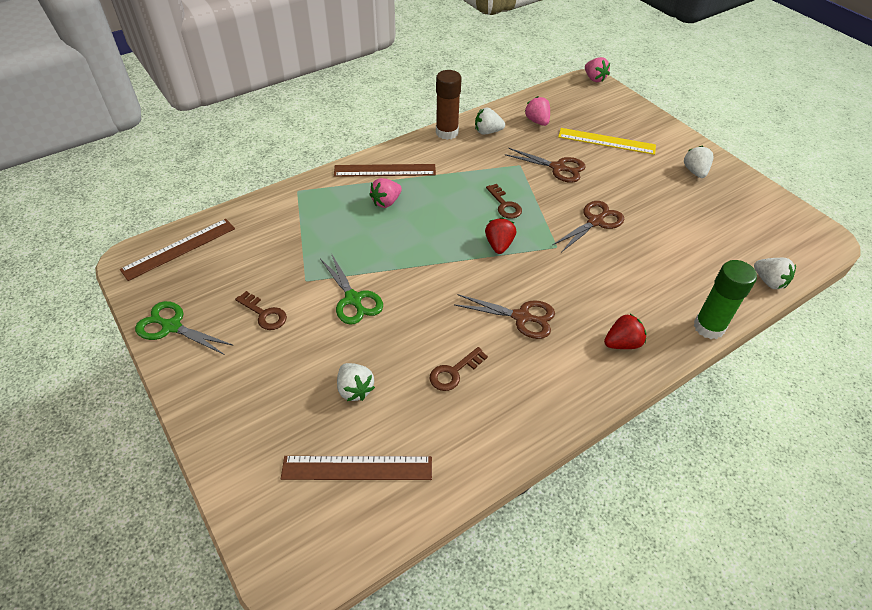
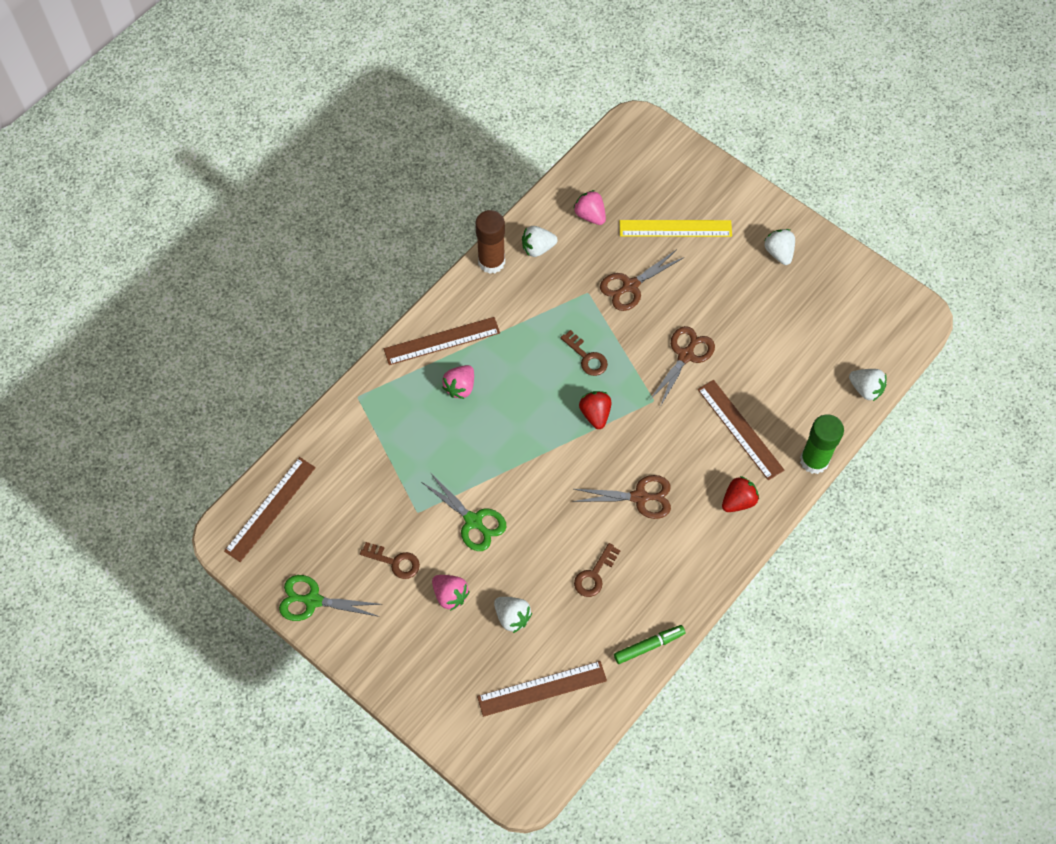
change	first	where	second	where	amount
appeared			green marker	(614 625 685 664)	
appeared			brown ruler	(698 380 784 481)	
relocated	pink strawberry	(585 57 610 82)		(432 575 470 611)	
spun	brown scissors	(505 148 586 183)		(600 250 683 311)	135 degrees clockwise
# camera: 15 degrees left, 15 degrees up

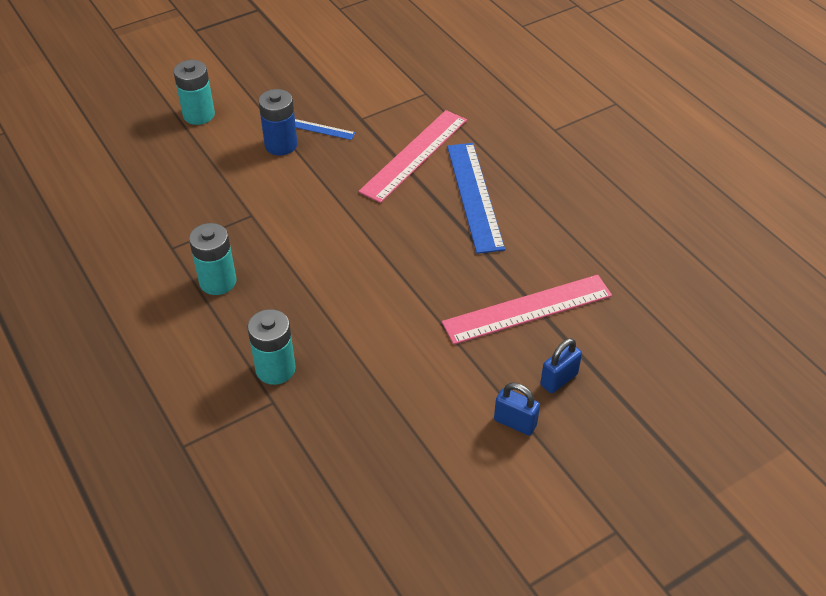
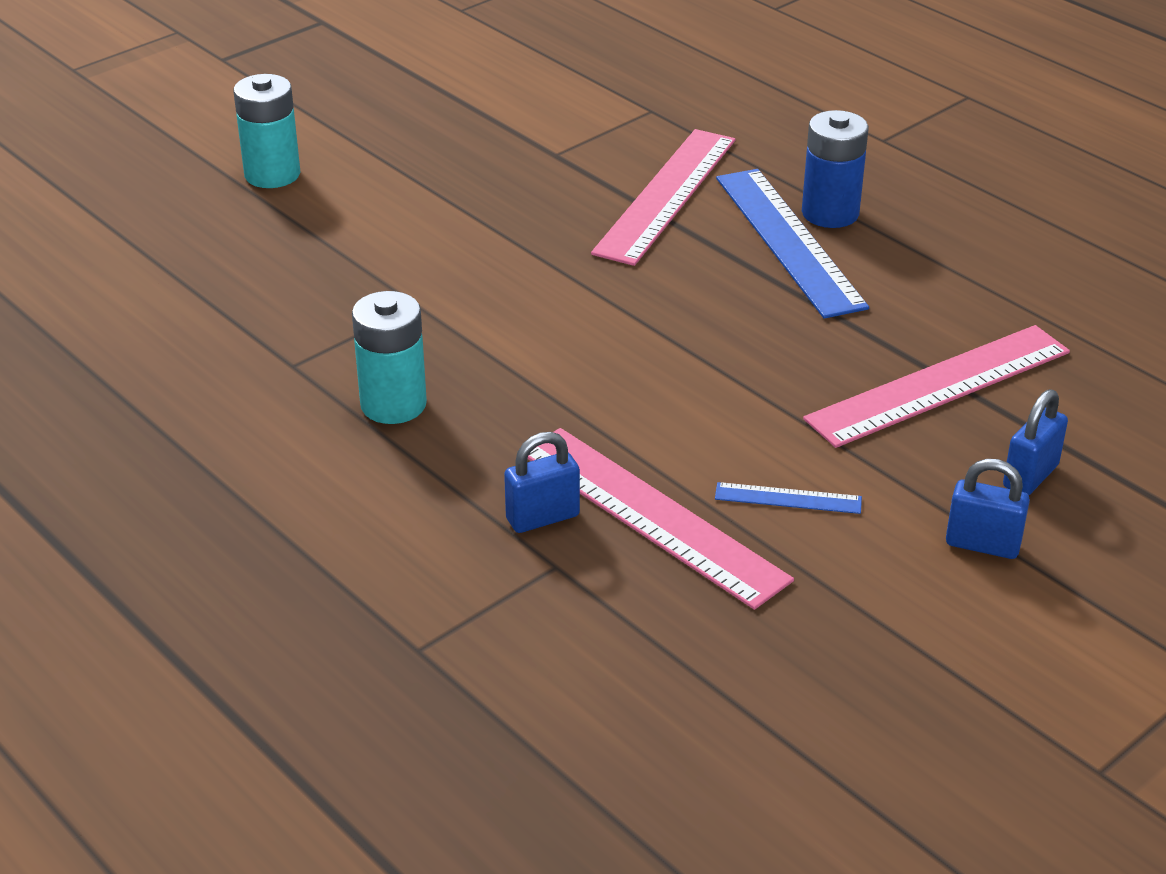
change	first	where	second	where	amount
appeared			pink ruler	(528 428 794 610)	
relocated	blue battery	(258 89 298 155)		(802 110 869 228)	
relocated	blue ruler	(295 119 356 140)		(715 482 862 514)	
exchanged	turquoise battery	(247 309 296 385)	blue padlock	(504 432 580 533)	
# camera: 10 degrees left, 10 degrees down

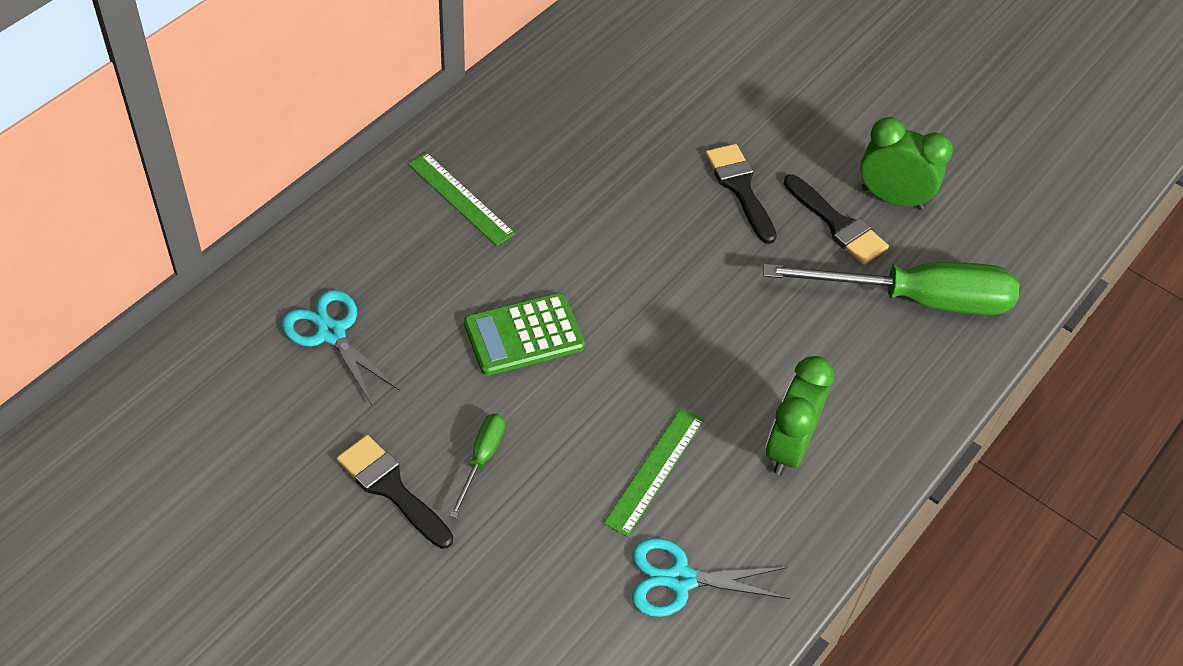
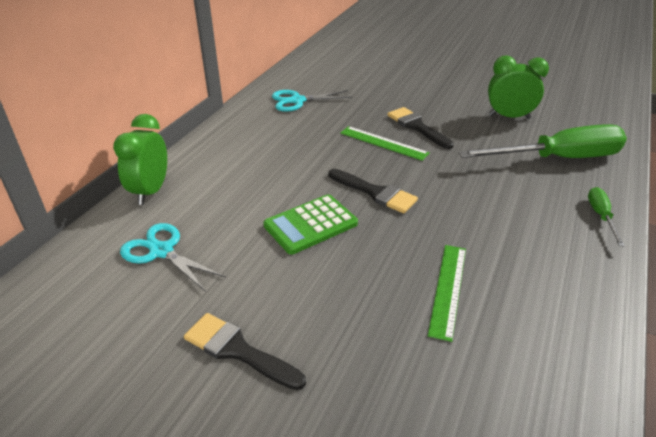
change	first	where	second	where	amount
relocated	green ruler	(408 152 515 246)		(340 126 430 161)	
relocated	green screwdriver	(449 414 505 518)		(588 187 625 246)	
relocated	turquoise scissors	(632 538 790 617)		(272 90 352 112)	
relocated	green clock	(766 356 834 475)		(113 114 167 205)	
relocated	black brush	(784 174 889 265)		(329 169 418 213)	
# camera: 10 degrees left, 15 degrees down

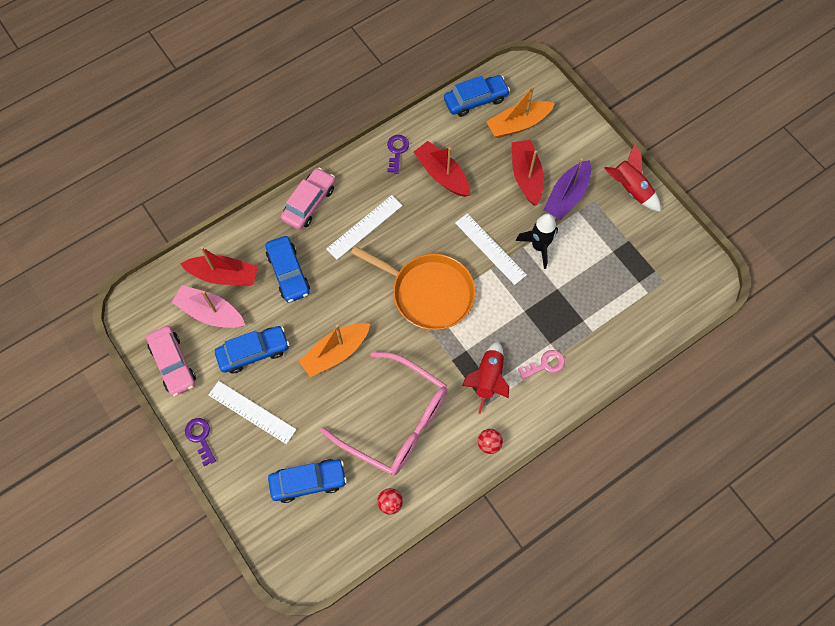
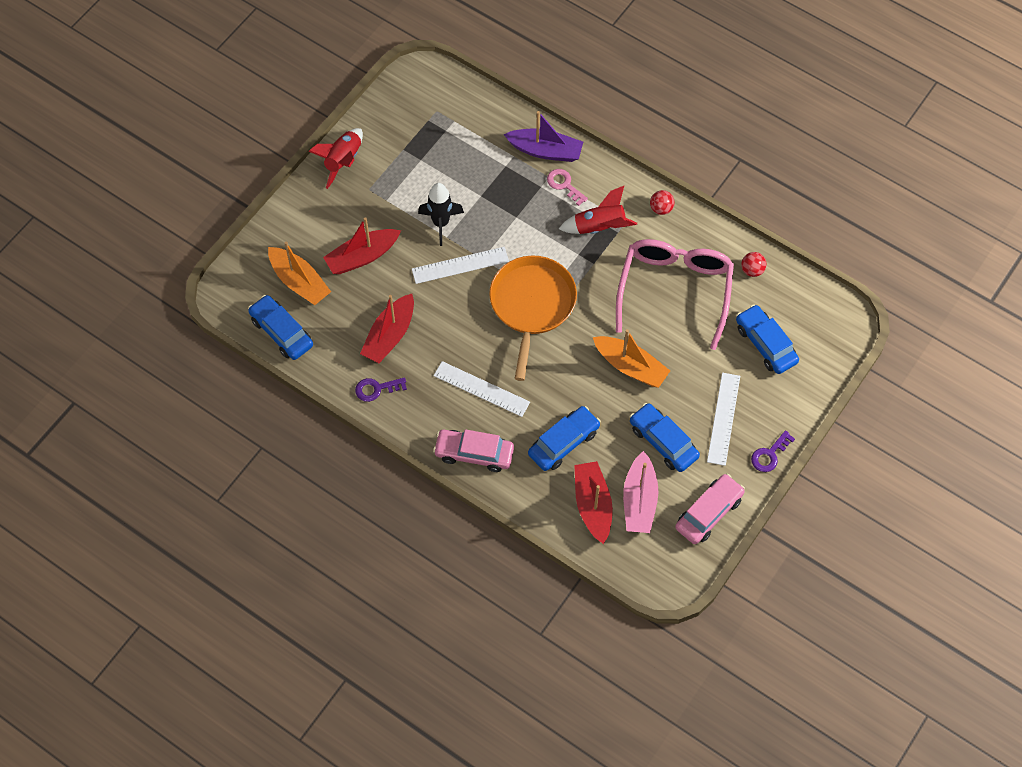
change	first	where	second	where	amount
relocated	purple boat	(544 158 591 220)		(504 111 583 162)	
spun	white ruler	(455 214 527 285)		(412 247 509 284)	45 degrees clockwise
# camera: 110 degrees left, 5 degrees down

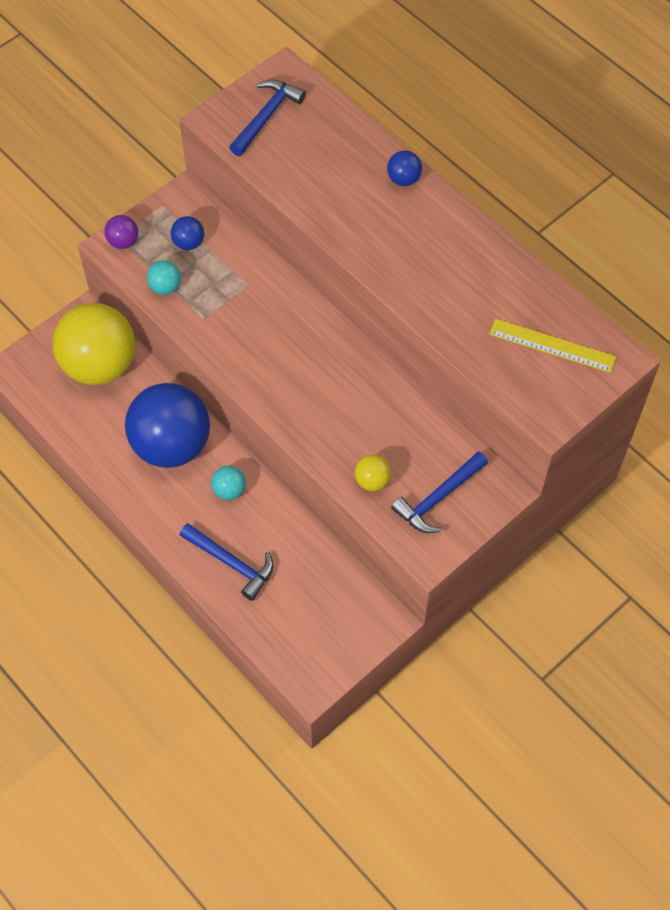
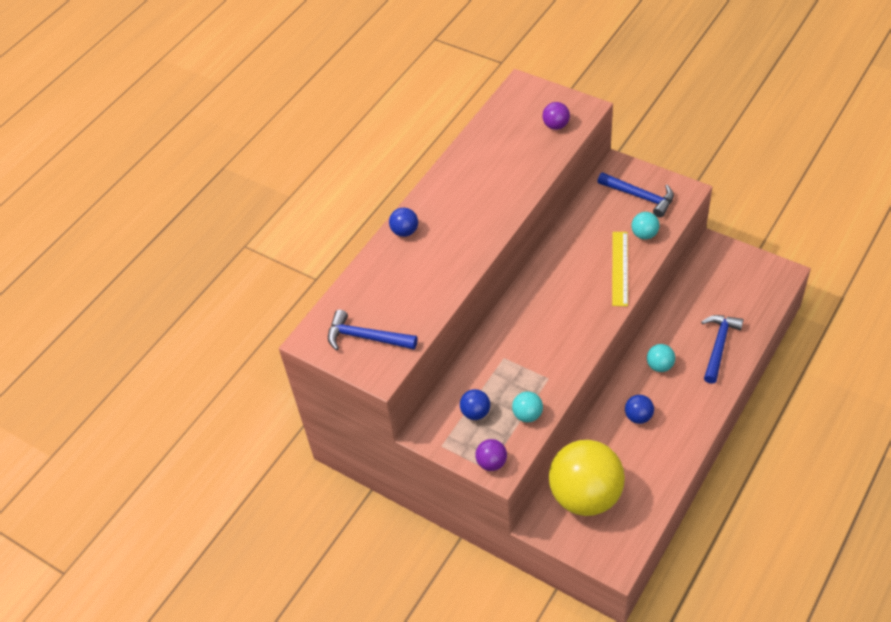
change	first	where	second	where	amount
appeared			purple ball	(542 102 570 130)	
relocated	yellow ruler	(489 319 616 373)		(612 232 628 306)	
colour	yellow ball	(355 455 391 491)	turquoise ball	(631 212 660 240)	
size	blue ball	(125 383 210 468)		(625 395 654 424)	x0.41
# camera: 100 degrees left, 10 degrees down

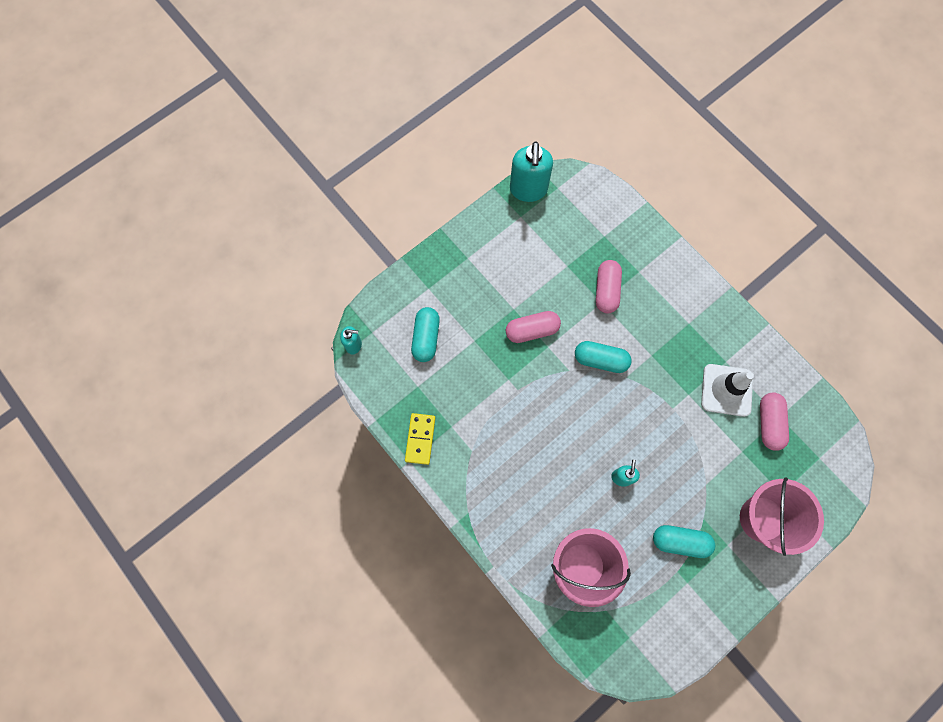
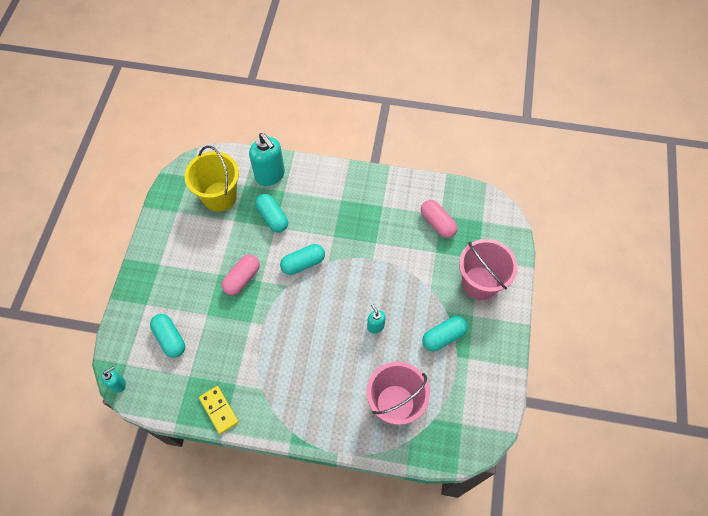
change	first	where	second	where	amount
missing	white traffic cone	(701 364 754 417)			
appeared			yellow bucket	(184 146 239 212)	
relocated	turquoise soap dispenser	(510 141 553 202)		(249 133 285 186)	
colour	pink capsule	(596 260 622 313)	turquoise capsule	(255 194 288 233)	
# camera: 40 degrees left, 10 degrees down

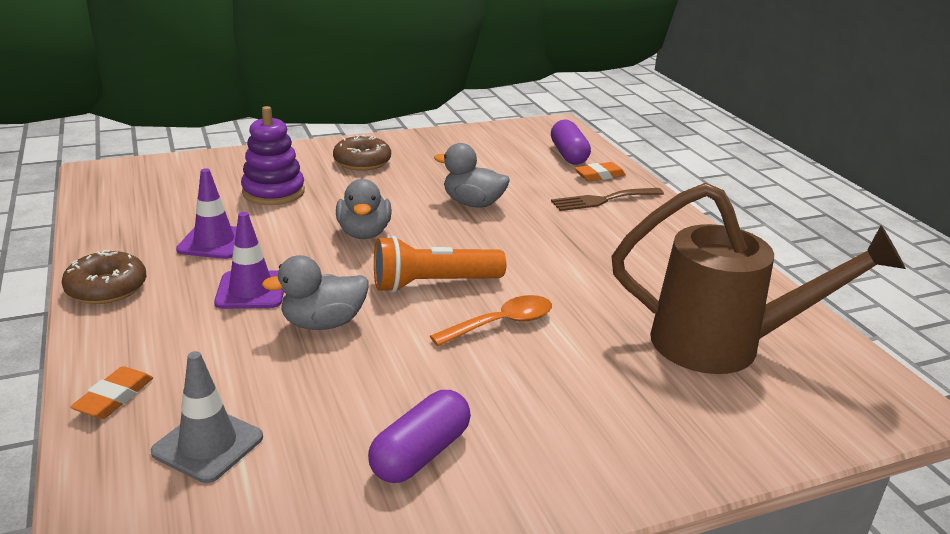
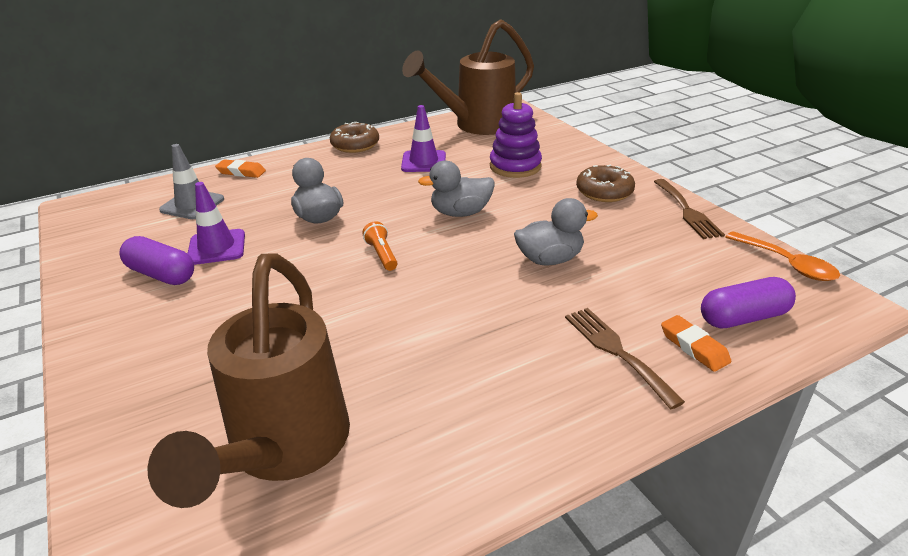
change	first	where	second	where	amount
appeared			brown watering can	(402 19 534 135)	
appeared			brown fork	(654 179 725 239)	
relocated	purple traffic cone	(214 212 284 309)		(187 182 245 265)	
relocated	orange spoon	(430 295 552 346)		(726 231 840 281)	
spun	grey duck	(434 143 510 208)		(514 198 598 266)	60 degrees clockwise
size	orange flashlight	(374 236 506 293)		(362 221 397 271)	x0.53
# camera: 85 degrees right, 5 degrees up

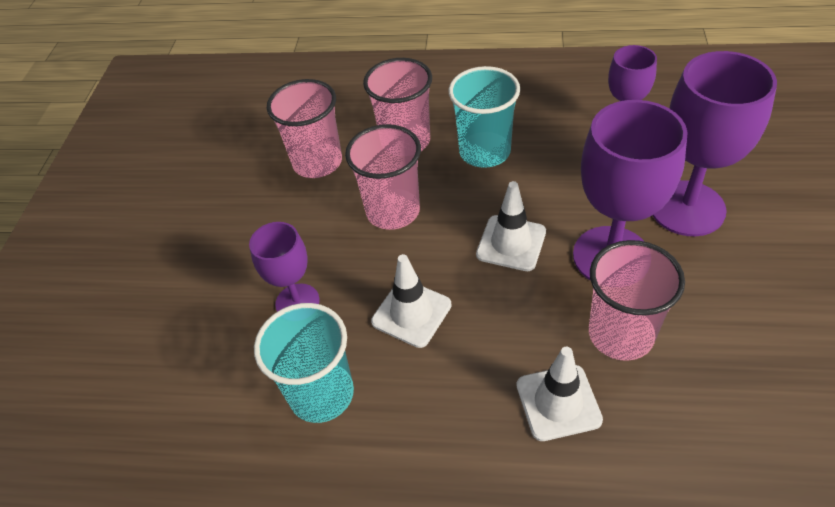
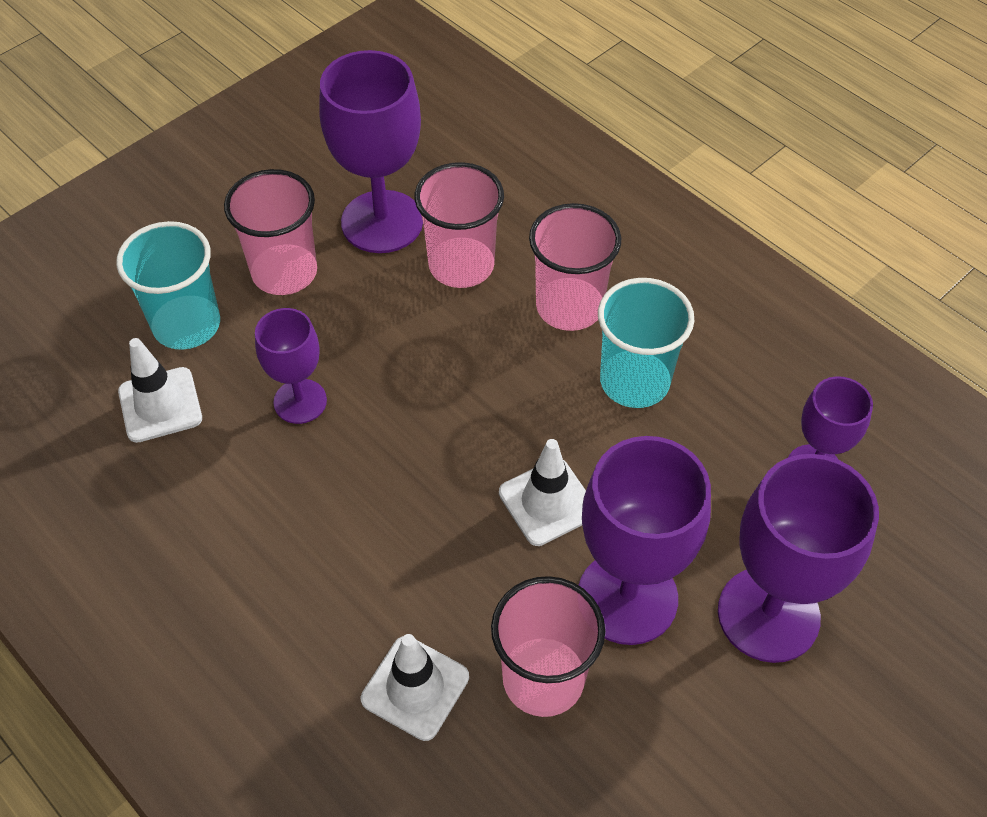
change	first	where	second	where	amount
appeared			purple goblet	(319 50 423 253)	
relocated	turquoise cup	(254 303 354 423)		(116 221 220 350)	
relocated	pink cup	(345 124 421 230)		(224 169 317 295)	
relocated	white traffic cone	(371 254 452 348)		(118 338 202 443)	
# camera: 35 degrees right, 5 degrees up

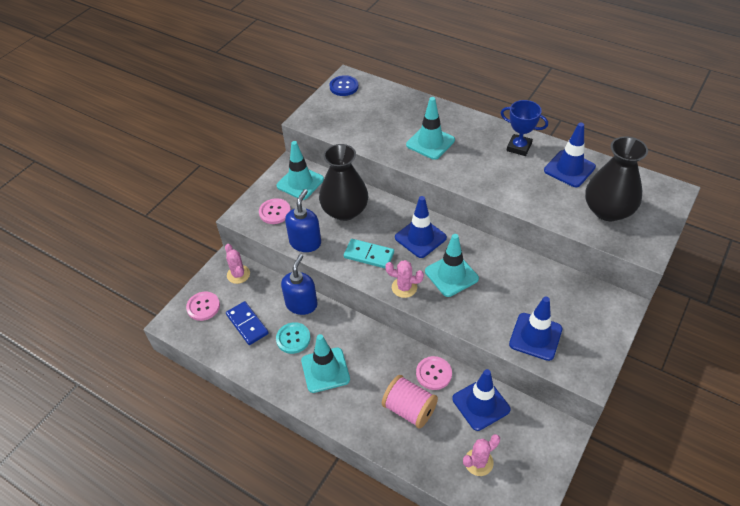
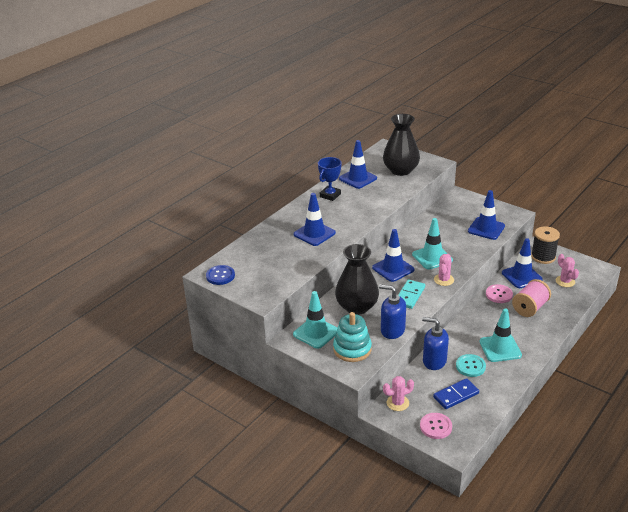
change	first	where	second	where	amount
appeared			black spool	(531 226 560 264)	
exchanged	pink button	(259 198 291 224)	turquoise stacking toy	(333 312 372 362)	
colour	turquoise traffic cone	(406 97 455 160)	blue traffic cone	(294 193 336 246)	
# camera: 85 degrees left, 15 degrees down

